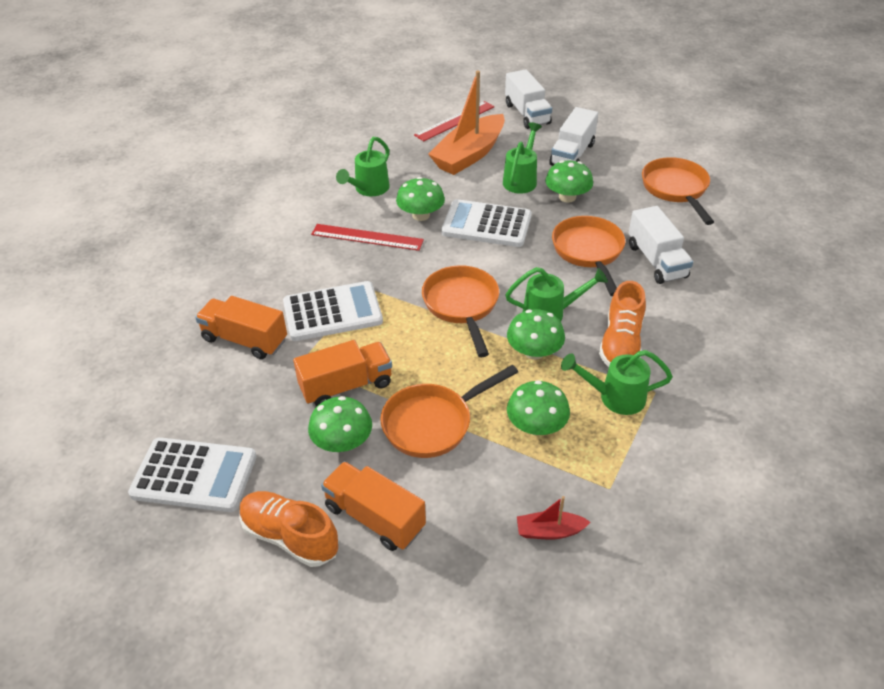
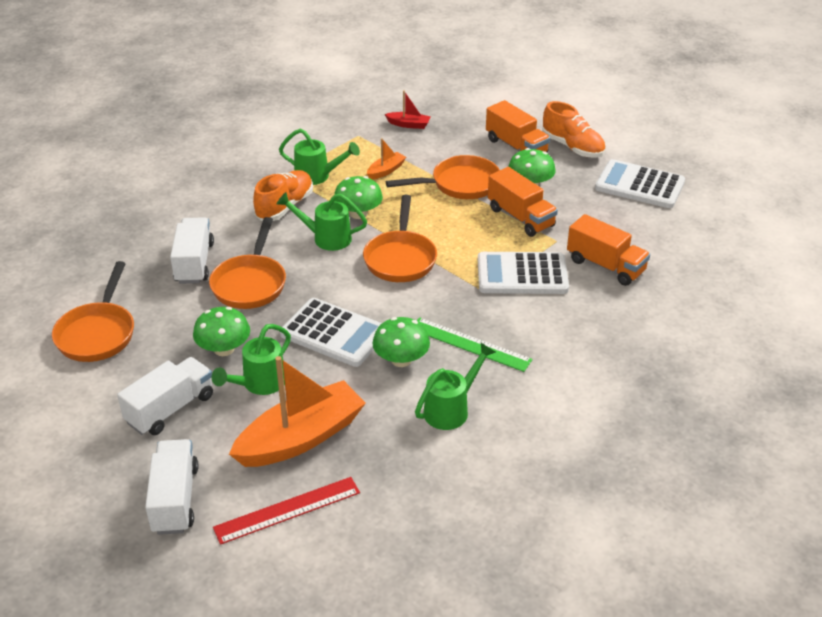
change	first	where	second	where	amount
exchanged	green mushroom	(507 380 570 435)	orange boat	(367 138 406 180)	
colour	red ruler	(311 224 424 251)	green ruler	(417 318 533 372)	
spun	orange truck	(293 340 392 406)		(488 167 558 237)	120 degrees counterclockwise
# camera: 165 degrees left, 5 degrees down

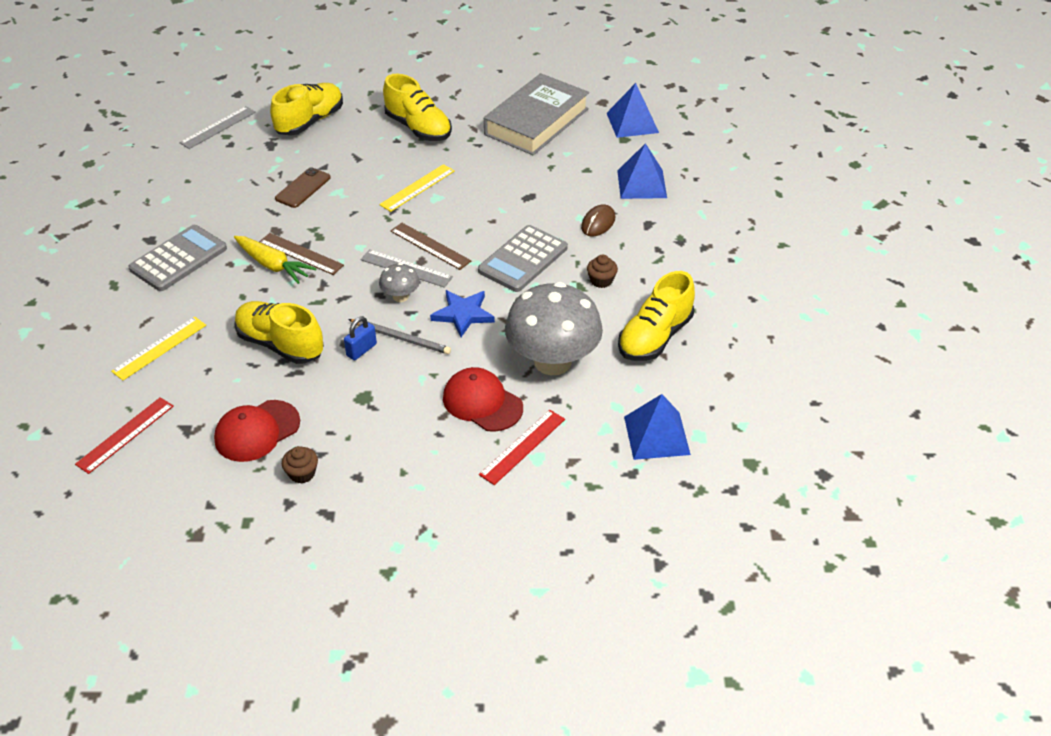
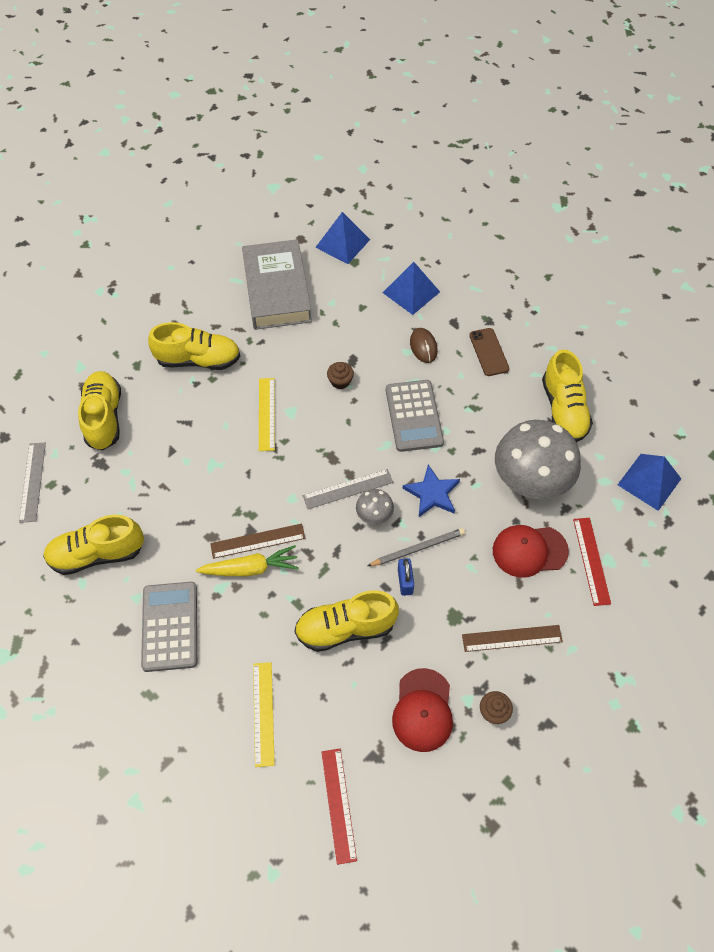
change	first	where	second	where	amount
appeared			yellow shoe	(43 515 144 575)	
relocated	brown phone	(275 167 331 208)		(469 328 509 376)	
relocated	brown ruler	(390 223 471 270)		(462 625 563 652)	
relocated	brown cupcake	(587 255 618 288)		(327 362 354 389)	
# camera: 45 degrees left, 15 degrees up

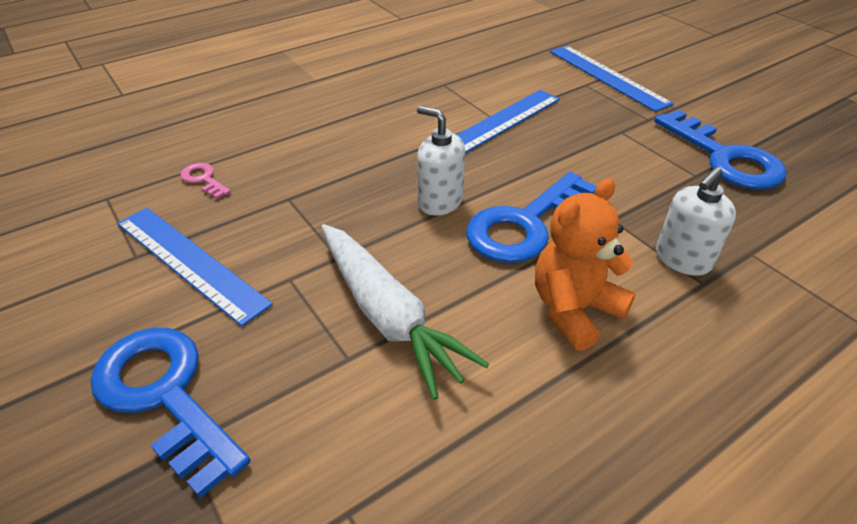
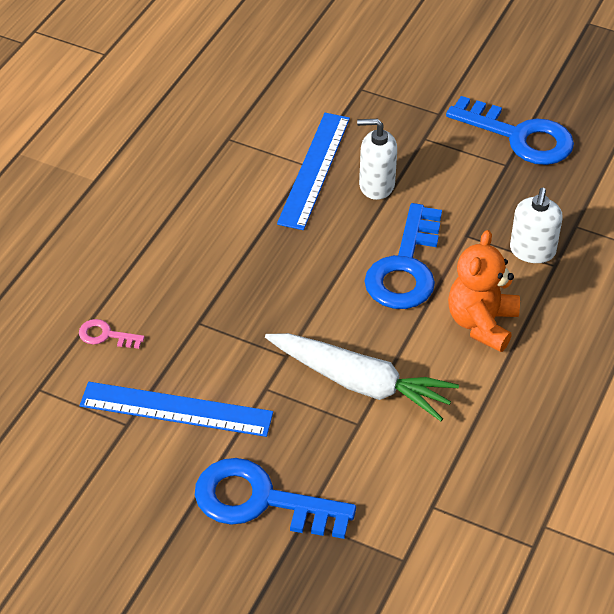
change	first	where	second	where	amount
missing	blue ruler	(550 45 674 112)			
relocated	white soap dispenser	(417 106 465 216)		(357 119 397 200)	
# camera: 30 degrees left, 5 degrees up

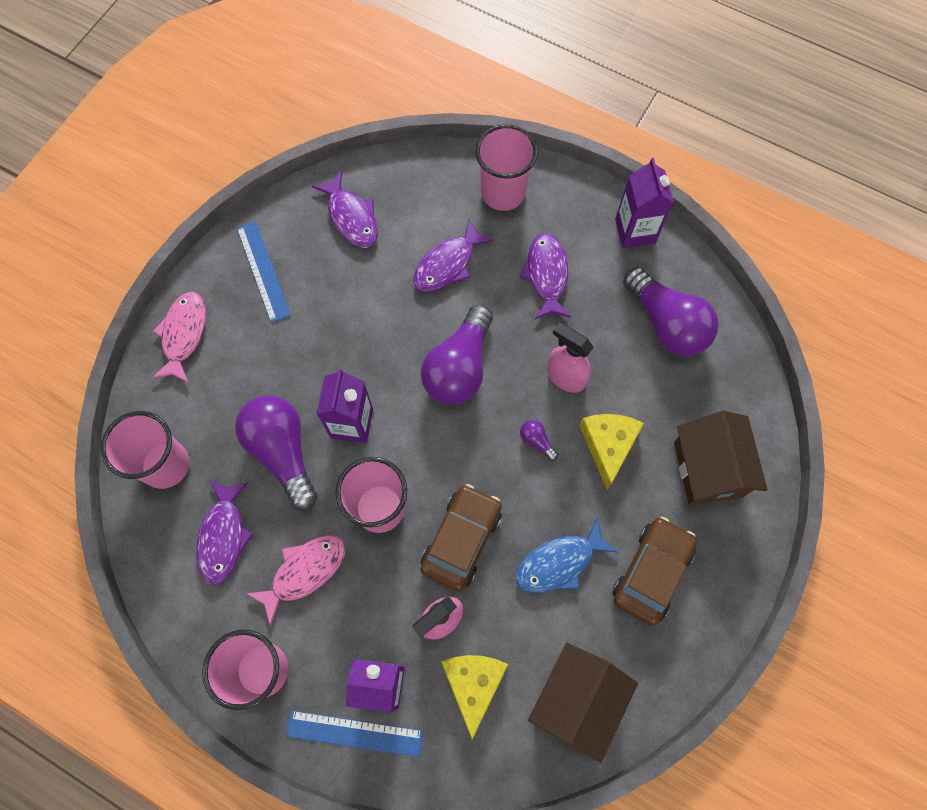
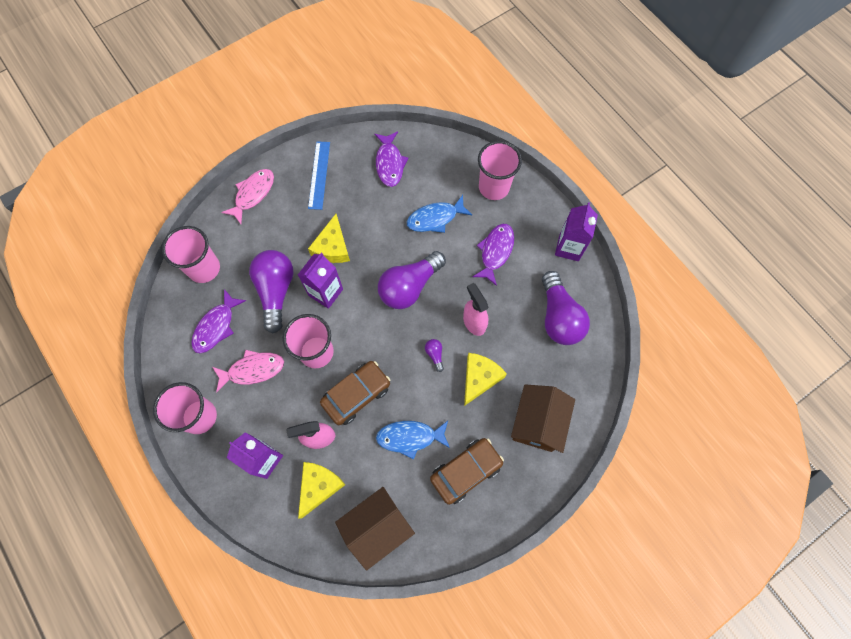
change	first	where	second	where	amount
missing	blue ruler	(286 711 424 757)			
appeared			yellow cheese	(308 214 350 263)	
colour	purple fish	(413 219 494 292)	blue fish	(407 195 472 233)	
# camera: 25 degrees right, 0 degrees up

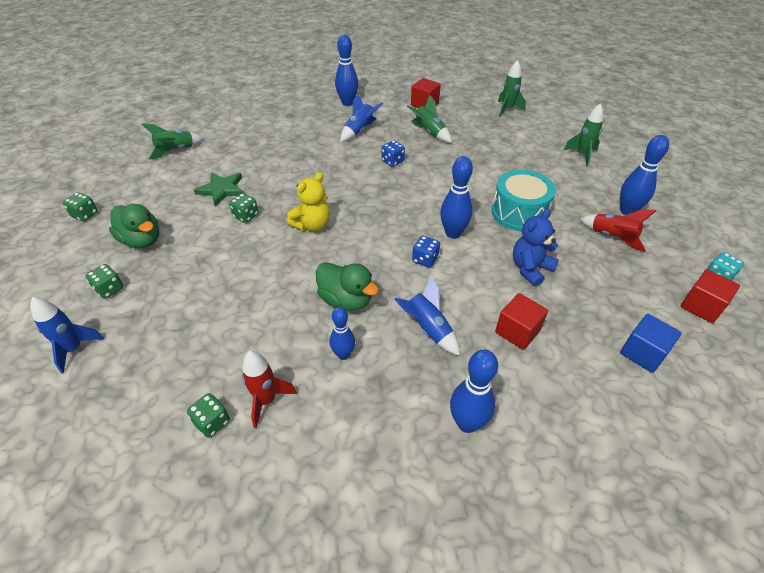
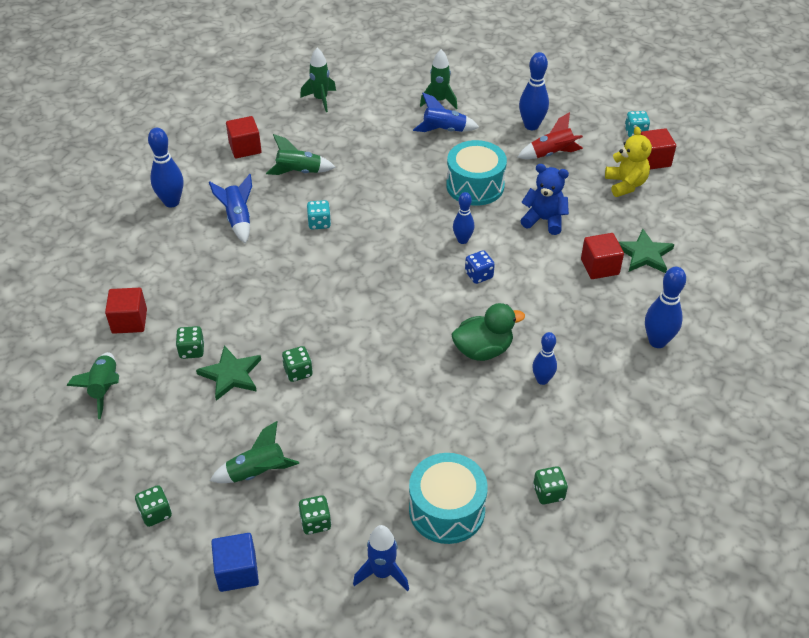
change	first	where	second	where	amount
missing	red rocket	(242 351 297 428)			
appeared			red cube	(105 288 147 334)	
appeared			green dice	(176 326 204 359)	
appeared			turquoise drum	(409 453 488 544)	
appeared			green star	(618 229 674 273)	
relocated	yellow teddy bear	(287 172 330 231)		(605 126 652 197)	
relocated	blue rocket	(394 276 460 356)		(413 93 479 132)	
relocated	blue cube	(620 314 682 373)		(211 533 259 592)	
exchanged	green duck	(109 204 159 248)	green rocket	(210 421 299 483)	
colour	blue dice	(382 140 405 167)	turquoise dice	(307 200 331 229)	
spun	blue teddy bear	(513 209 559 286)		(520 164 569 235)	120 degrees clockwise
size	blue bowling pin	(440 156 473 239)		(453 192 474 244)	x0.66
# camera: 55 degrees left, 0 degrees up

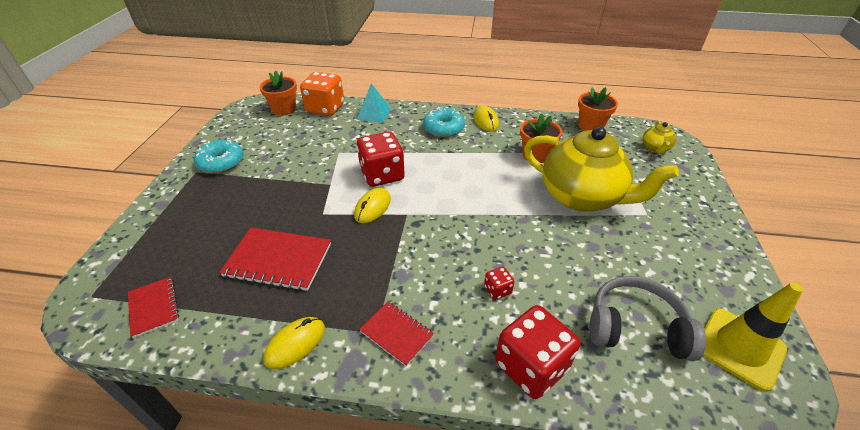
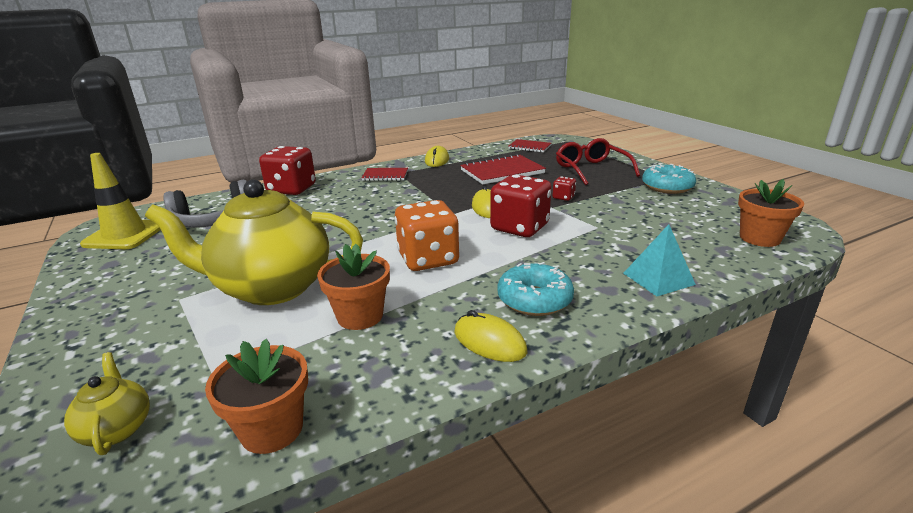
change	first	where	second	where	amount
appeared			red glasses	(556 138 640 185)	
relocated	orange dice	(300 72 344 116)		(395 200 459 271)	
relocated	red dice	(484 267 515 300)		(552 176 576 201)	
# camera: 145 degrees right, 15 degrees down

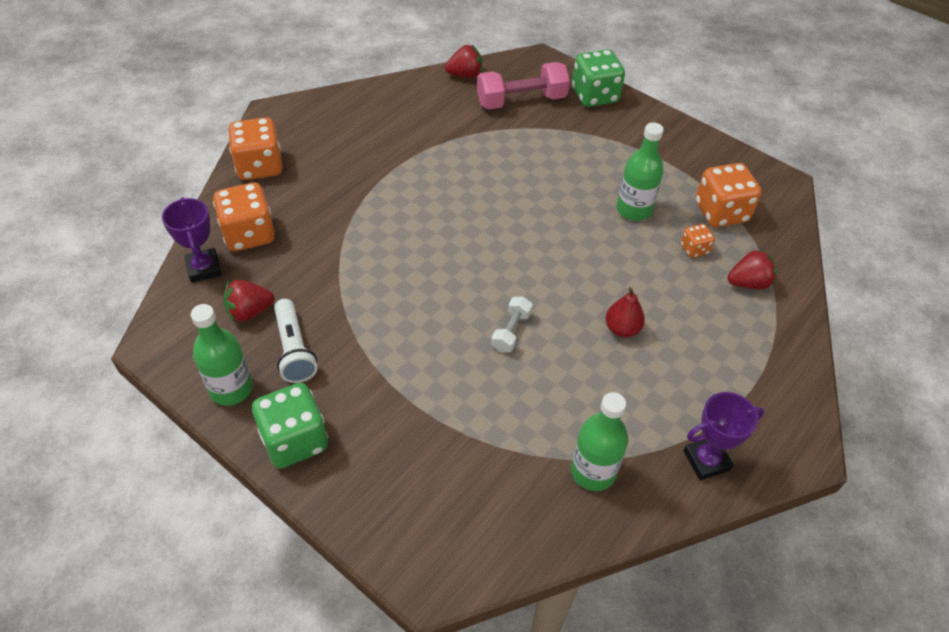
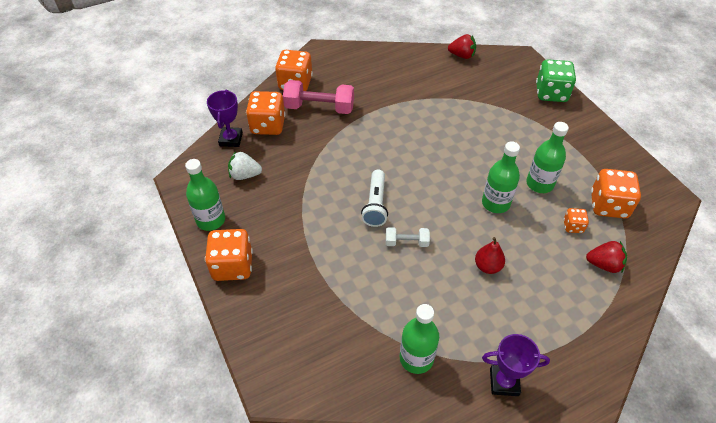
change	first	where	second	where	amount
appeared			green bottle	(482 141 520 213)	
relocated	white flashlight	(274 299 318 383)		(361 169 388 227)	
relocated	pink dumbbell	(477 62 570 109)		(283 80 354 114)	
colour	red strawberry	(223 280 274 322)	white strawberry	(228 151 262 180)	
colour	green dice	(252 383 328 468)	orange dice	(205 229 253 281)	
spun	white dumbbell	(491 296 533 352)		(386 227 430 247)	45 degrees clockwise
# camera: 25 degrees right, 0 degrees up

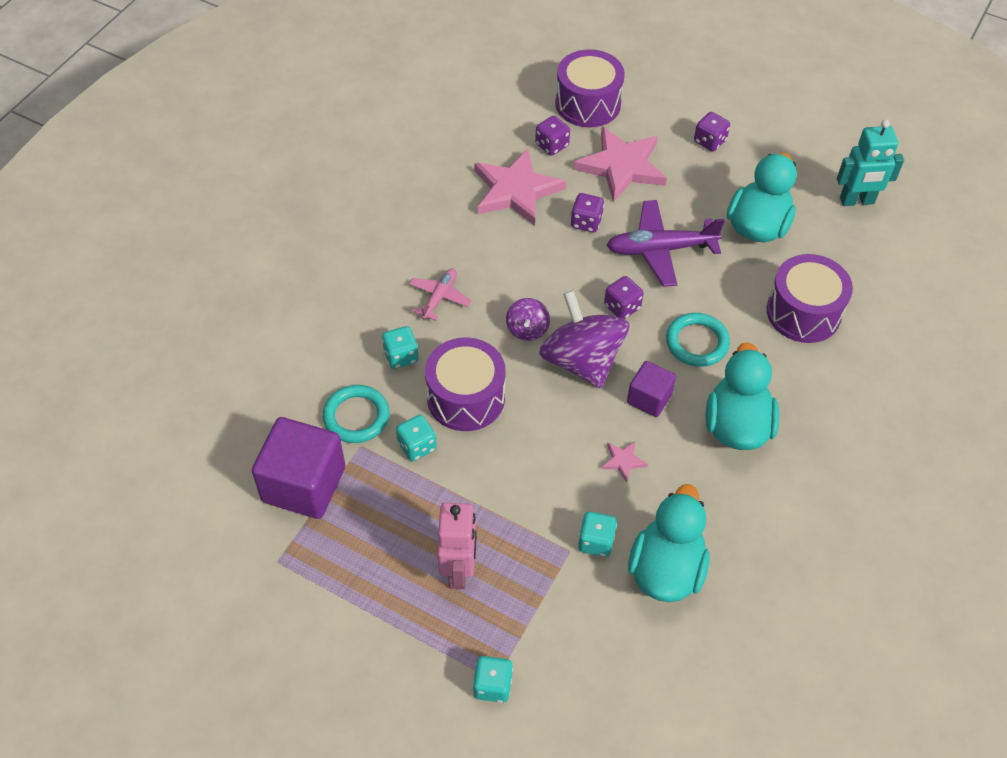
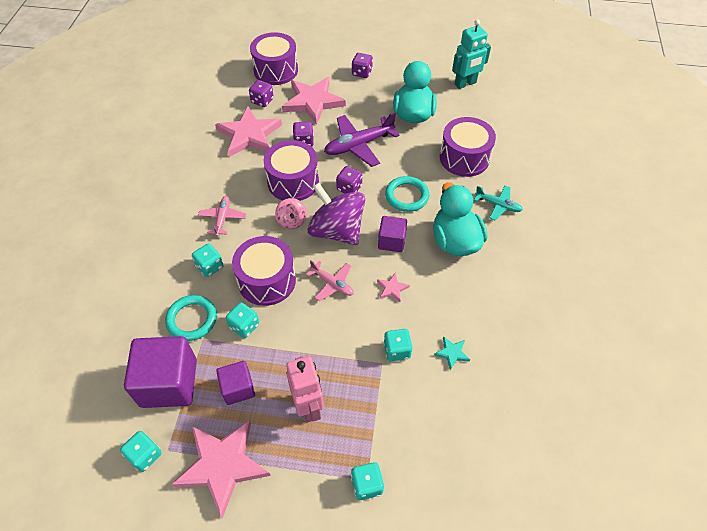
change	first	where	second	where	amount
appeared			turquoise dice	(120 431 162 472)	
appeared			pink star	(171 420 271 518)	
appeared			purple cube	(216 361 255 405)	
appeared			purple drum	(264 140 319 201)	
appeared			pink plane	(306 260 354 301)	
appeared			turquoise plane	(474 186 523 220)	
exchanged	turquoise duck	(628 484 709 602)	turquoise star	(434 336 470 370)	
colour	purple spinning top	(506 298 550 341)	pink spinning top	(275 198 307 229)	
# camera: 20 degrees left, 0 degrees up

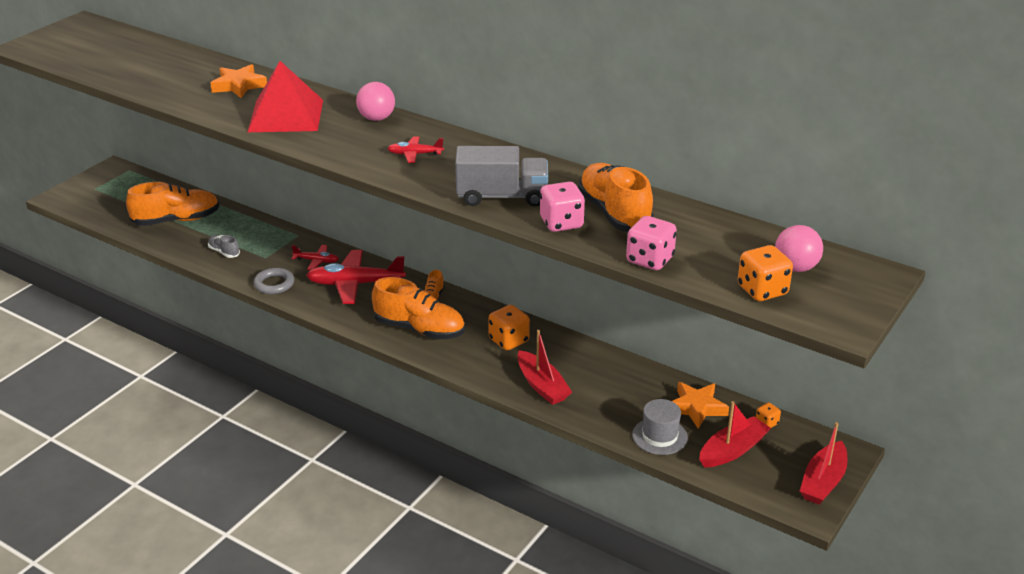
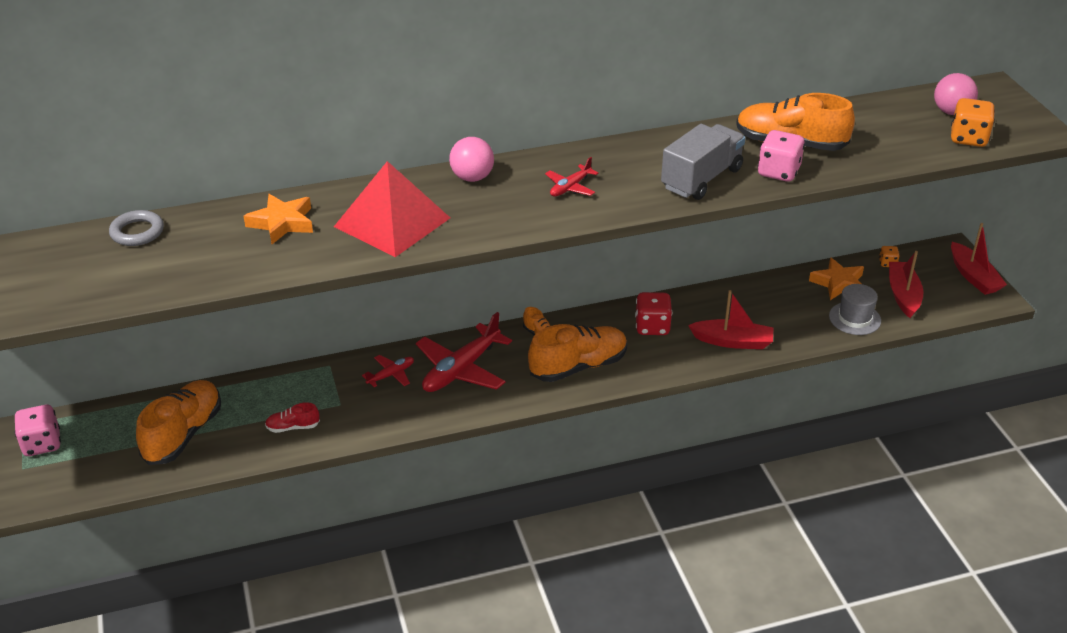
change	first	where	second	where	amount
relocated	grey ring	(253 268 294 294)		(109 210 164 246)	
relocated	pink dice	(626 216 677 270)		(14 405 61 456)	
colour	grey shoe	(208 235 240 258)	red shoe	(265 402 320 433)	
colour	orange dice	(488 305 530 350)	red dice	(635 292 672 335)	
# camera: 50 degrees left, 5 degrees up

